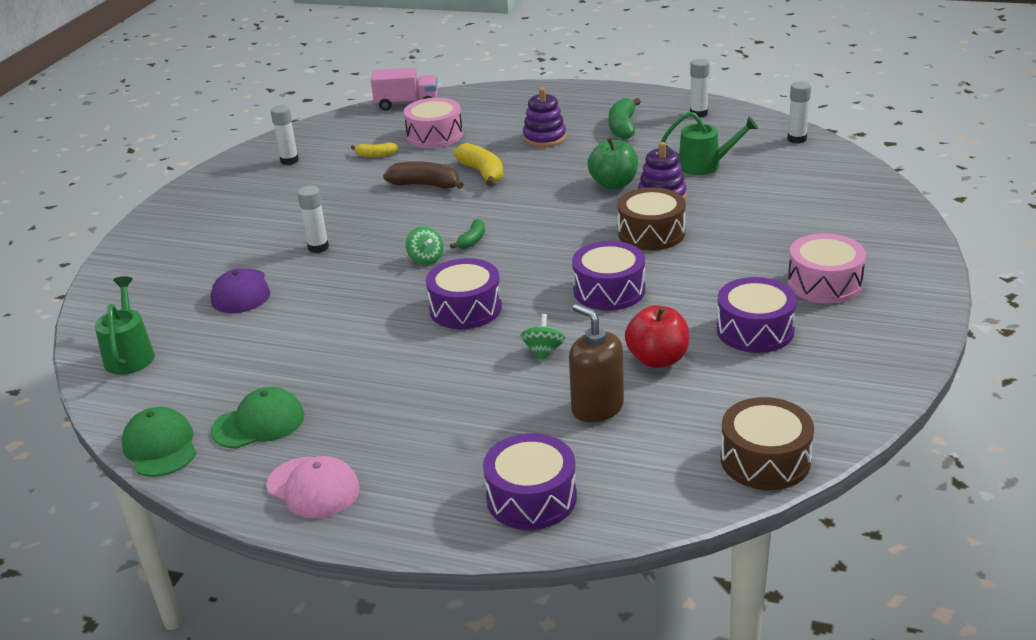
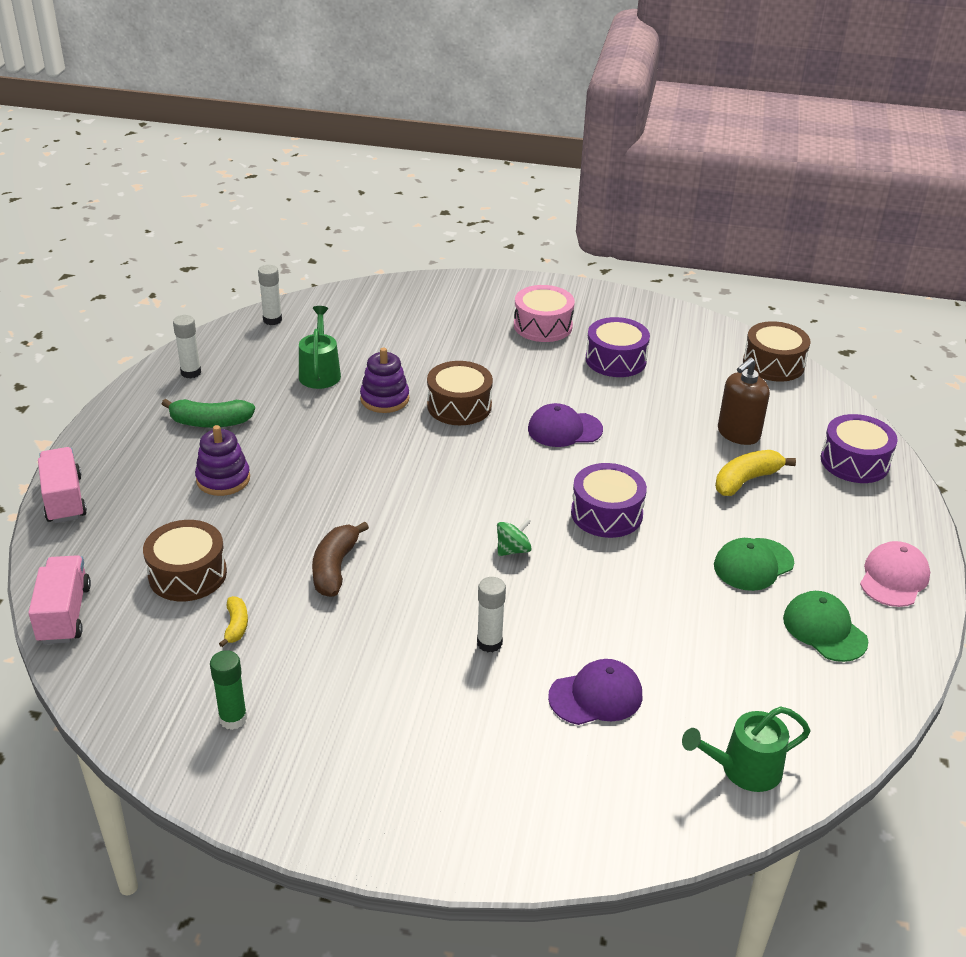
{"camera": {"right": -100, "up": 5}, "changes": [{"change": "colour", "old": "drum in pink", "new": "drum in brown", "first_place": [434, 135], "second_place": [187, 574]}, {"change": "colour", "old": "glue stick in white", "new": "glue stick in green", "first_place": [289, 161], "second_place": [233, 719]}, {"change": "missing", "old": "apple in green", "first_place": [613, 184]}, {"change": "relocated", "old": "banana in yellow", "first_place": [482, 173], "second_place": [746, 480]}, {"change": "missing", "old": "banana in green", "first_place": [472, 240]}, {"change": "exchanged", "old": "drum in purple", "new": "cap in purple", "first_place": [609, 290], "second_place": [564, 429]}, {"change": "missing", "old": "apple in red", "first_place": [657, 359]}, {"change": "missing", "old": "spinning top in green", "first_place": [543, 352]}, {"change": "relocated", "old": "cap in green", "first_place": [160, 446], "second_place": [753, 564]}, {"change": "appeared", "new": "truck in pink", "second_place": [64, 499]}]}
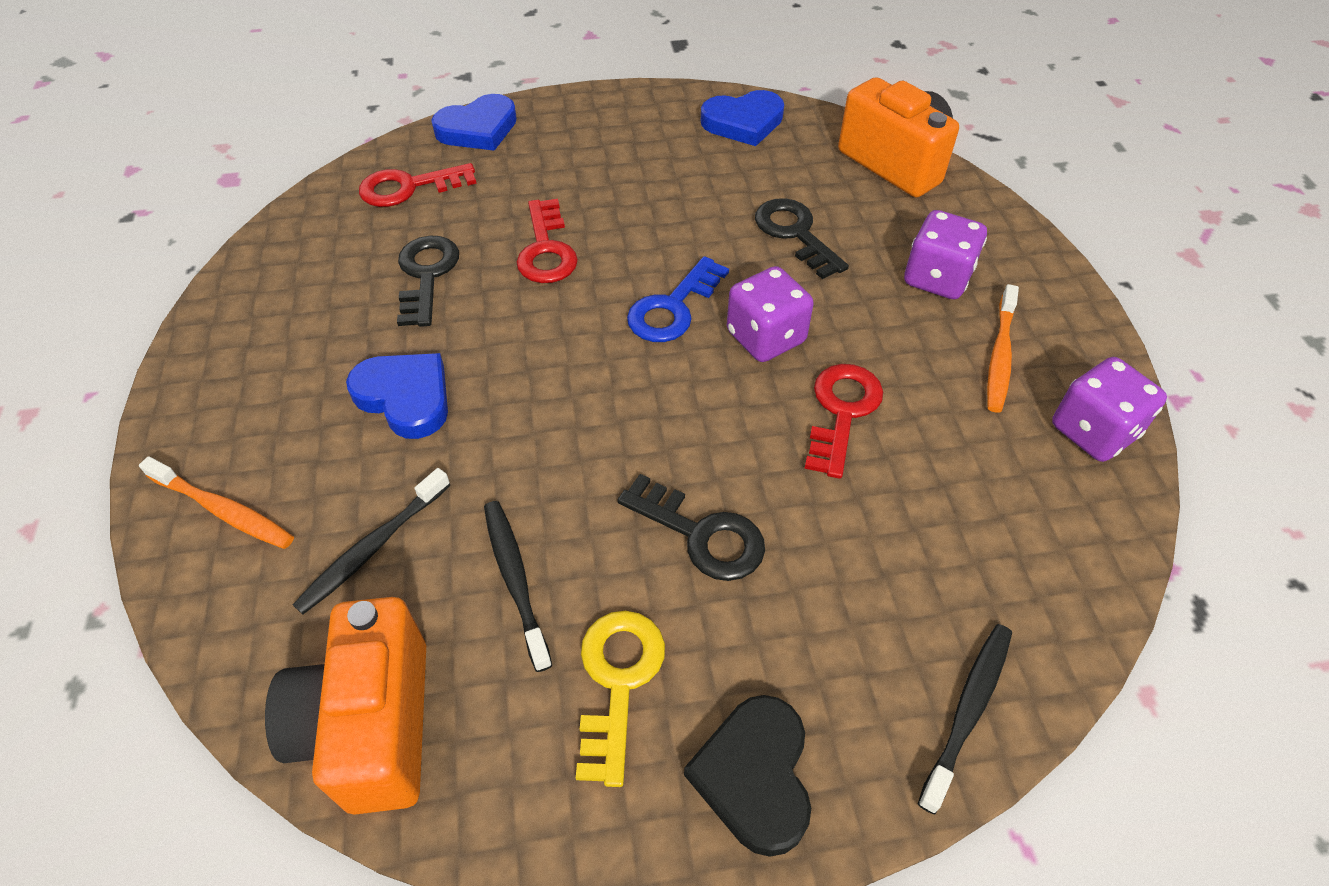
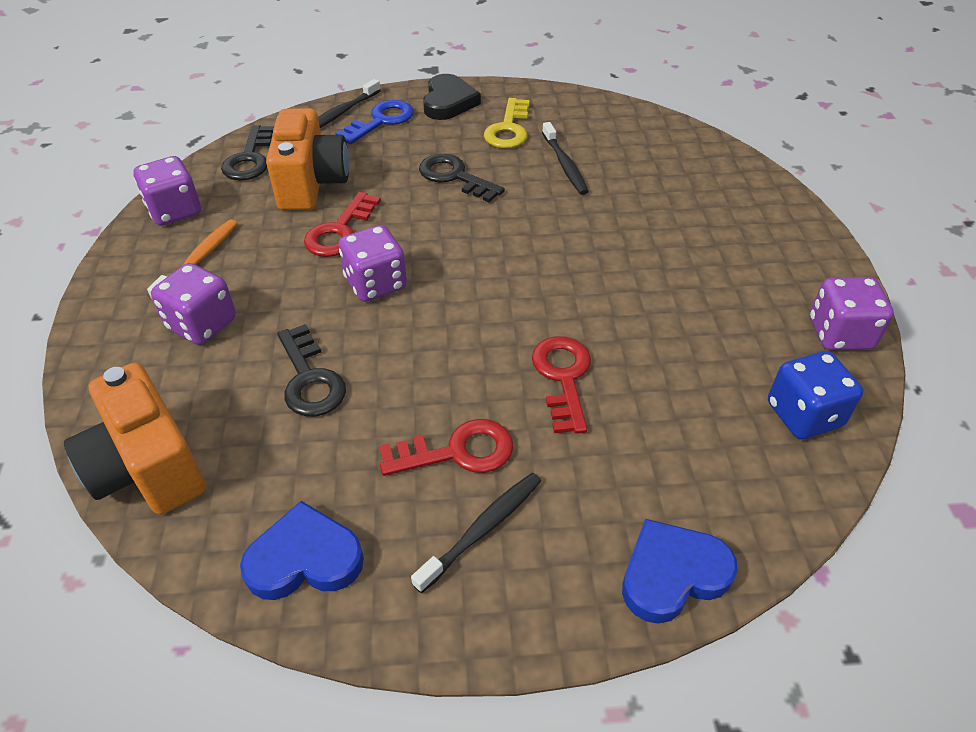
{"camera": {"right": -175, "up": -5}, "changes": [{"change": "relocated", "old": "key in red", "first_place": [409, 187], "second_place": [457, 452]}, {"change": "relocated", "old": "key in black", "first_place": [426, 275], "second_place": [250, 159]}, {"change": "relocated", "old": "key in blue", "first_place": [673, 308], "second_place": [381, 121]}, {"change": "missing", "old": "heart in blue", "first_place": [405, 397]}, {"change": "missing", "old": "toothbrush in orange", "first_place": [223, 510]}, {"change": "relocated", "old": "toothbrush in black", "first_place": [373, 548], "second_place": [482, 529]}, {"change": "relocated", "old": "camera in orange", "first_place": [372, 726], "second_place": [311, 184]}, {"change": "appeared", "new": "dice in purple", "second_place": [839, 334]}, {"change": "appeared", "new": "dice in blue", "second_place": [803, 415]}]}
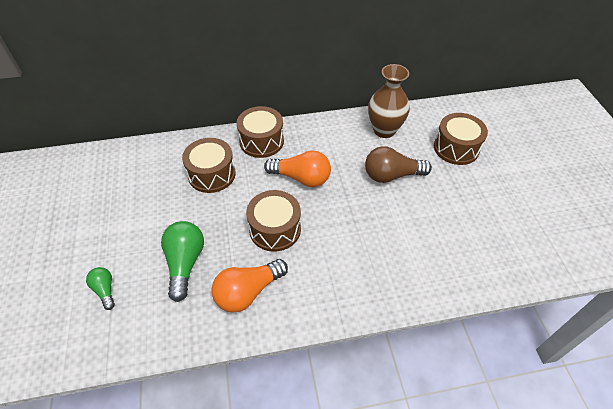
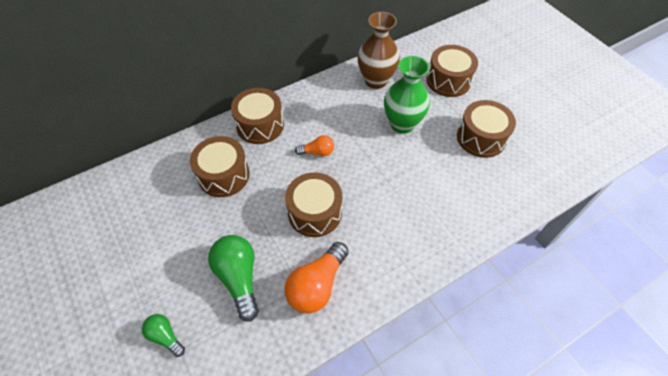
{"camera": {"right": -20, "up": 5}, "changes": [{"change": "exchanged", "old": "light bulb in brown", "new": "vase in green", "first_place": [391, 175], "second_place": [402, 124]}, {"change": "size", "old": "light bulb in orange", "first_place": [301, 178], "second_place": [317, 152], "factor": 0.55}, {"change": "appeared", "new": "drum in brown", "second_place": [481, 138]}]}
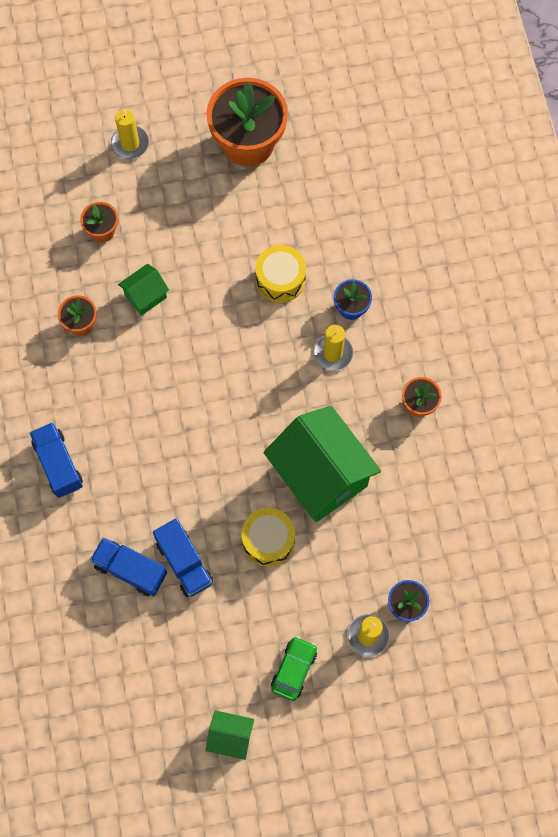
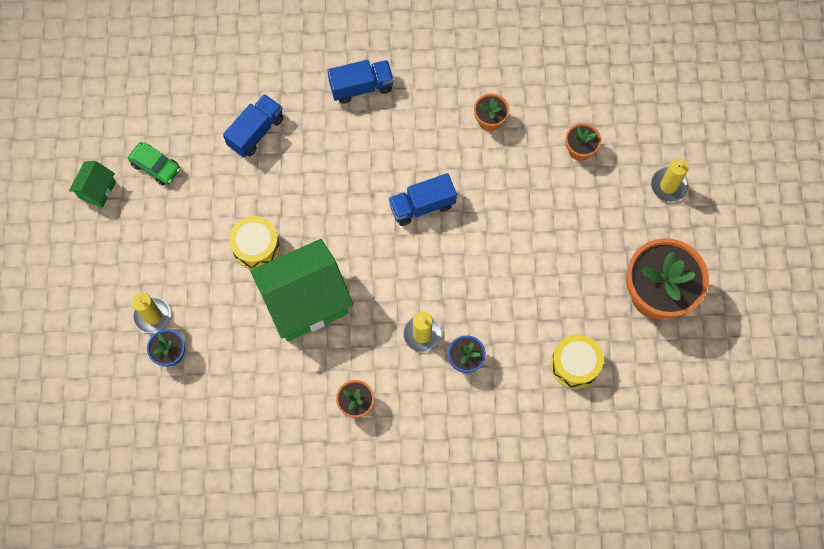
{"camera": {"right": 100, "up": 0}, "changes": [{"change": "relocated", "old": "drum in yellow", "first_place": [280, 279], "second_place": [574, 365]}, {"change": "missing", "old": "house in green", "first_place": [145, 296]}, {"change": "relocated", "old": "truck in blue", "first_place": [184, 562], "second_place": [422, 206]}, {"change": "relocated", "old": "car in green", "first_place": [294, 670], "second_place": [156, 166]}]}
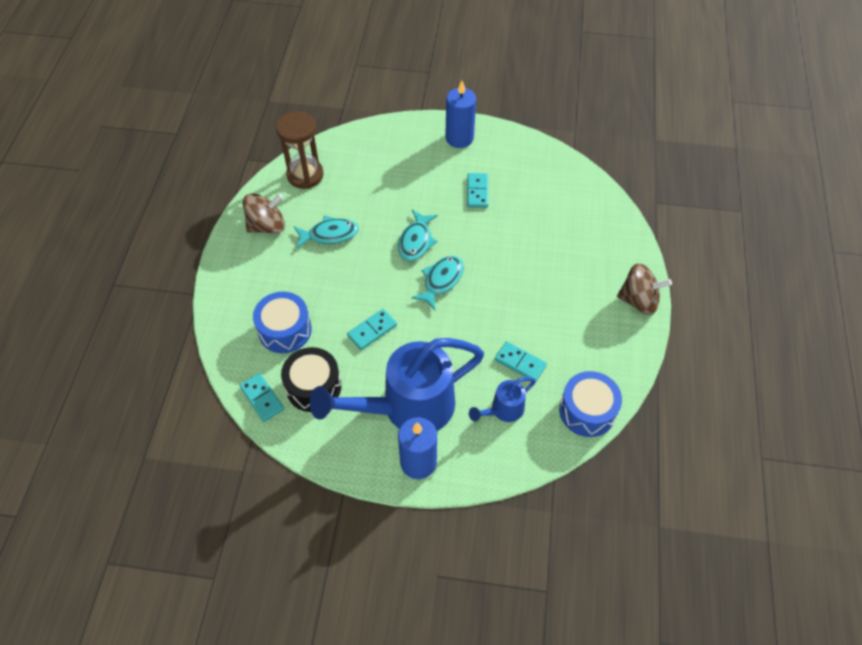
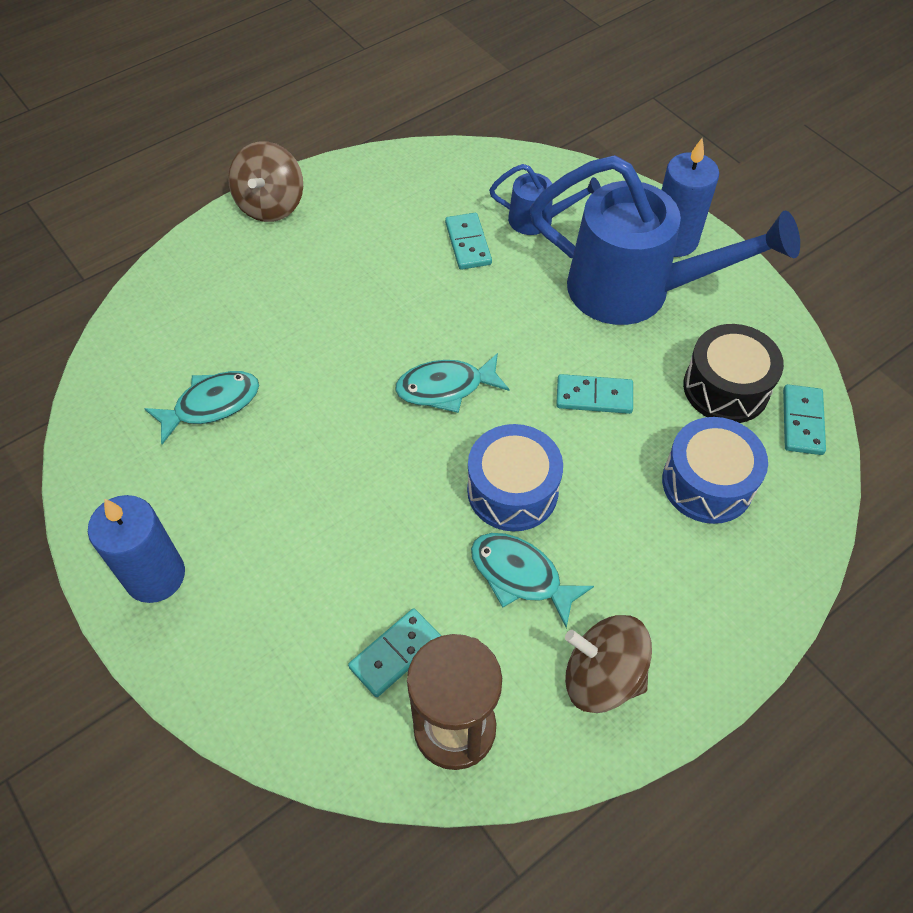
{"camera": {"right": -135, "up": 0}, "changes": [{"change": "relocated", "old": "domino in turquoise", "first_place": [477, 192], "second_place": [395, 653]}, {"change": "relocated", "old": "fish in turquoise", "first_place": [416, 241], "second_place": [211, 405]}, {"change": "spun", "old": "spinning top in brown", "first_place": [639, 300], "second_place": [271, 205], "degrees": -135}, {"change": "relocated", "old": "drum in blue", "first_place": [587, 411], "second_place": [512, 490]}]}
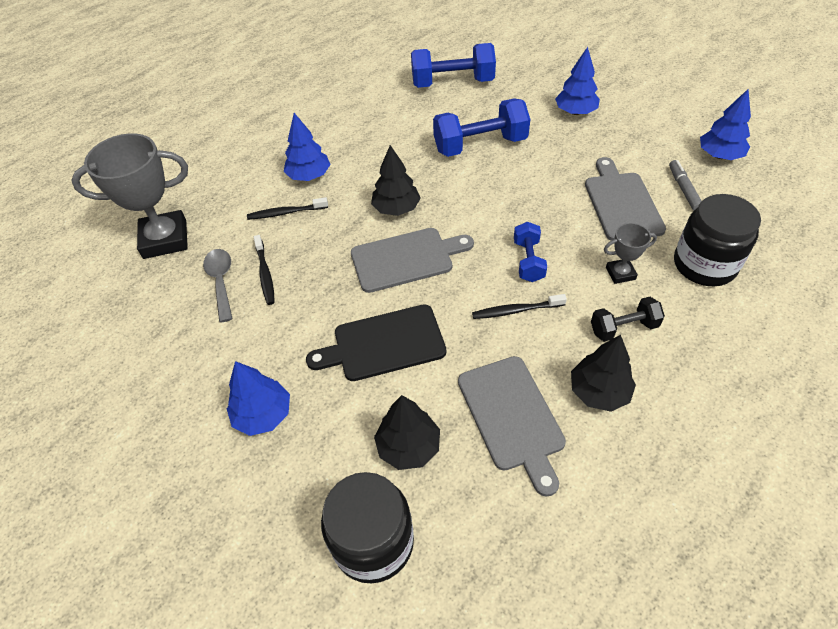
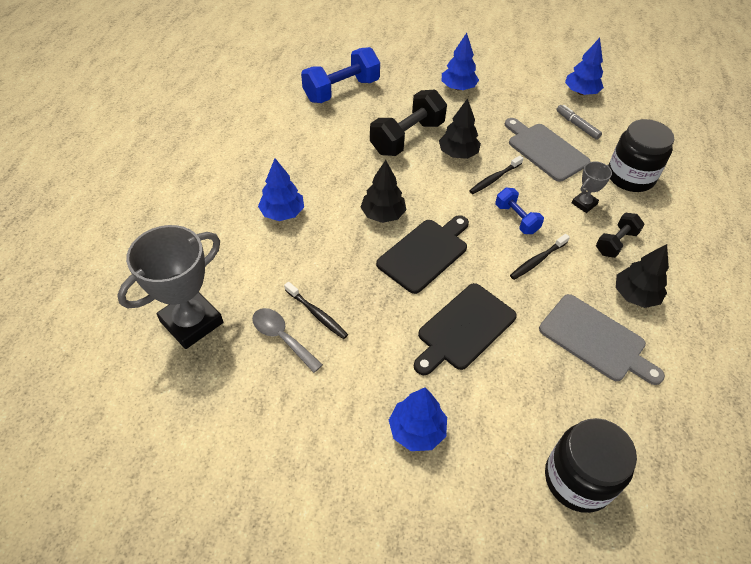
{"camera": {"right": -35, "up": 0}, "changes": [{"change": "colour", "old": "dumbbell in blue", "new": "dumbbell in black", "first_place": [480, 145], "second_place": [407, 138]}, {"change": "relocated", "old": "toothbrush in black", "first_place": [286, 213], "second_place": [494, 178]}, {"change": "colour", "old": "cutting board in grey", "new": "cutting board in black", "first_place": [406, 259], "second_place": [425, 253]}, {"change": "relocated", "old": "tree in black", "first_place": [408, 446], "second_place": [458, 153]}]}
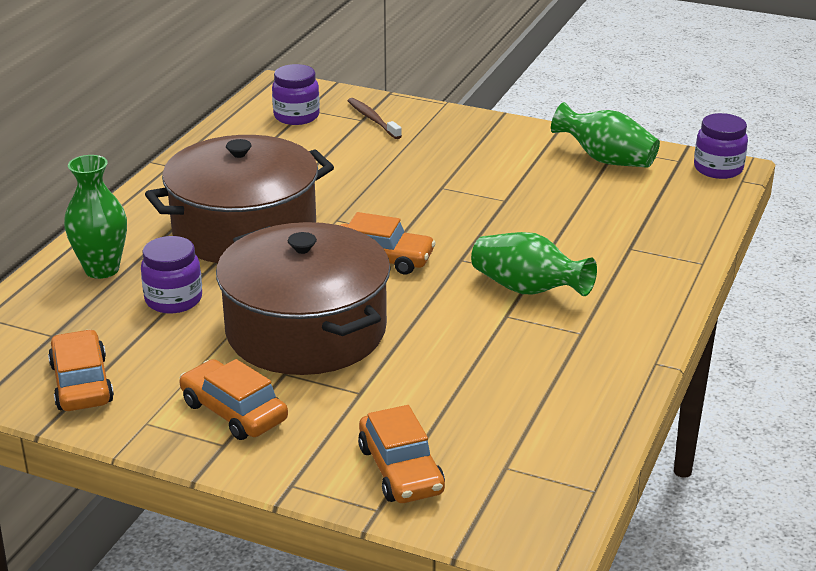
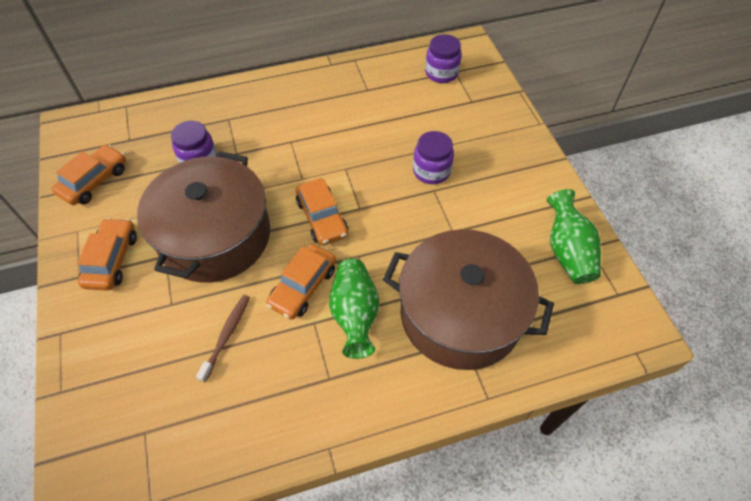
{"camera": {"right": 50, "up": 25}, "changes": [{"change": "relocated", "old": "toothbrush in brown", "first_place": [372, 119], "second_place": [226, 335]}, {"change": "relocated", "old": "jar in purple", "first_place": [718, 169], "second_place": [431, 171]}, {"change": "relocated", "old": "pot in brown", "first_place": [244, 230], "second_place": [460, 314]}, {"change": "missing", "old": "vase in green", "first_place": [102, 269]}, {"change": "relocated", "old": "car in orange", "first_place": [400, 470], "second_place": [303, 286]}]}
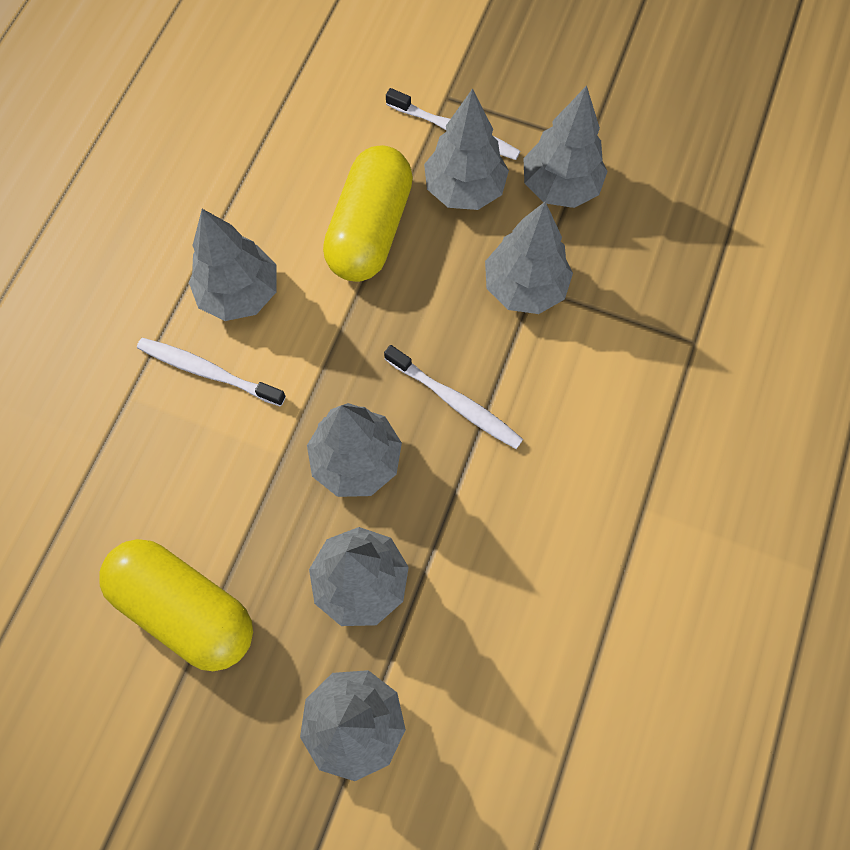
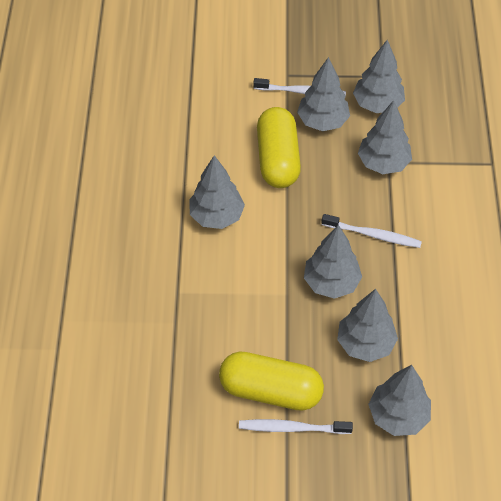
{"camera": {"right": -20, "up": -15}, "changes": [{"change": "relocated", "old": "toothbrush in white", "first_place": [208, 371], "second_place": [292, 428]}]}
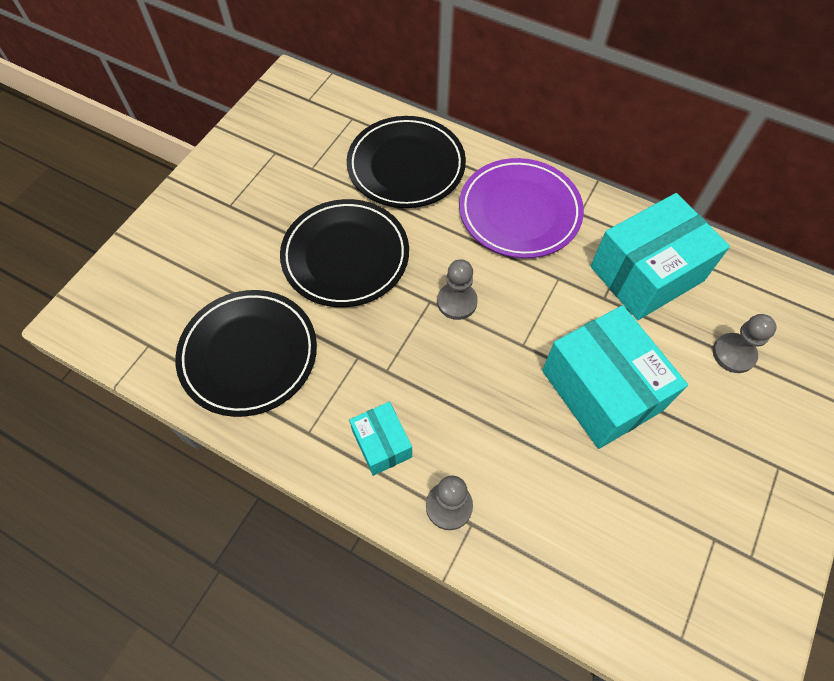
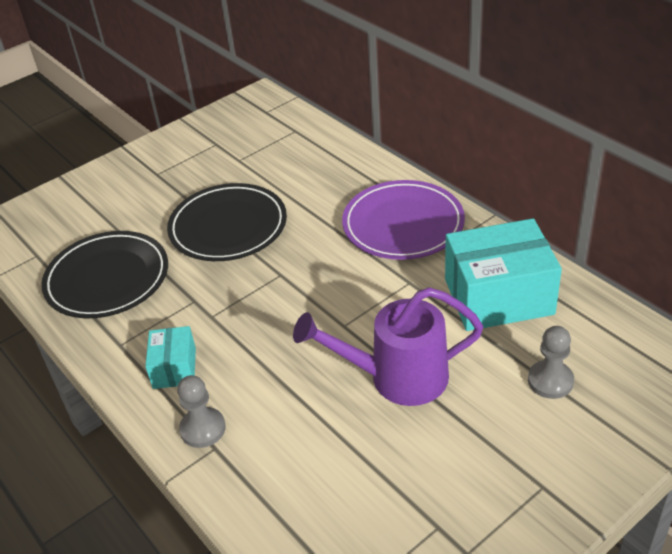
{"camera": {"right": 25, "up": -20}, "changes": [{"change": "missing", "old": "plate in black", "first_place": [406, 166]}, {"change": "missing", "old": "pawn in grey", "first_place": [457, 302]}, {"change": "exchanged", "old": "box in turquoise", "new": "watering can in purple", "first_place": [601, 390], "second_place": [397, 377]}]}
